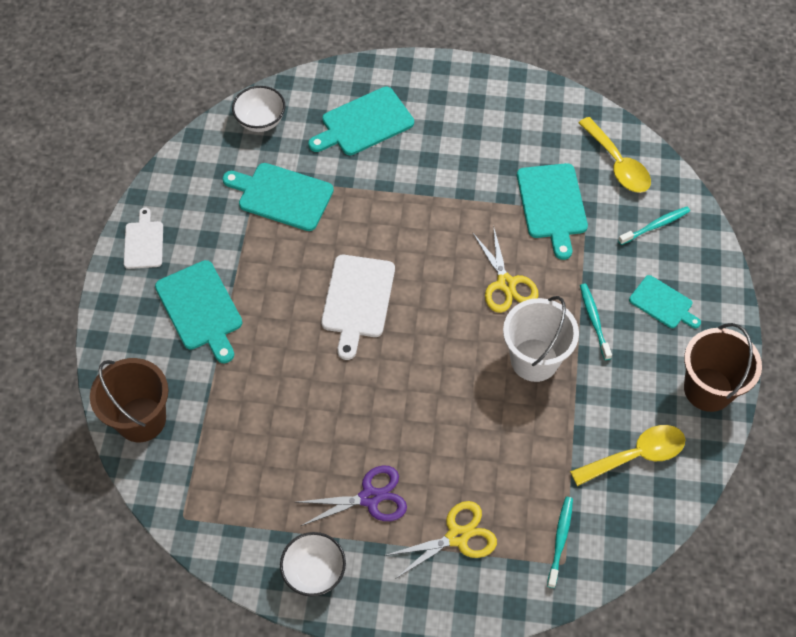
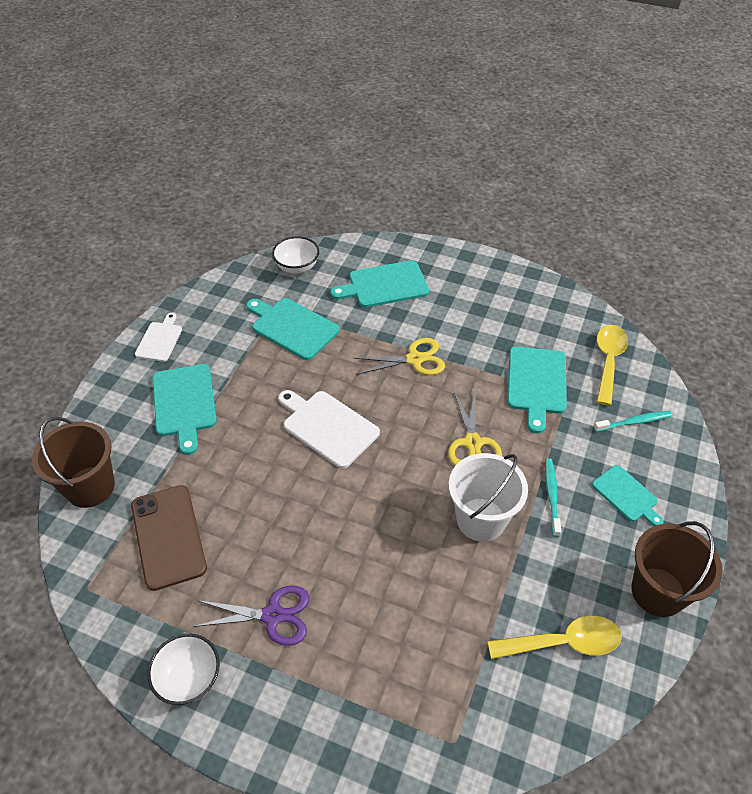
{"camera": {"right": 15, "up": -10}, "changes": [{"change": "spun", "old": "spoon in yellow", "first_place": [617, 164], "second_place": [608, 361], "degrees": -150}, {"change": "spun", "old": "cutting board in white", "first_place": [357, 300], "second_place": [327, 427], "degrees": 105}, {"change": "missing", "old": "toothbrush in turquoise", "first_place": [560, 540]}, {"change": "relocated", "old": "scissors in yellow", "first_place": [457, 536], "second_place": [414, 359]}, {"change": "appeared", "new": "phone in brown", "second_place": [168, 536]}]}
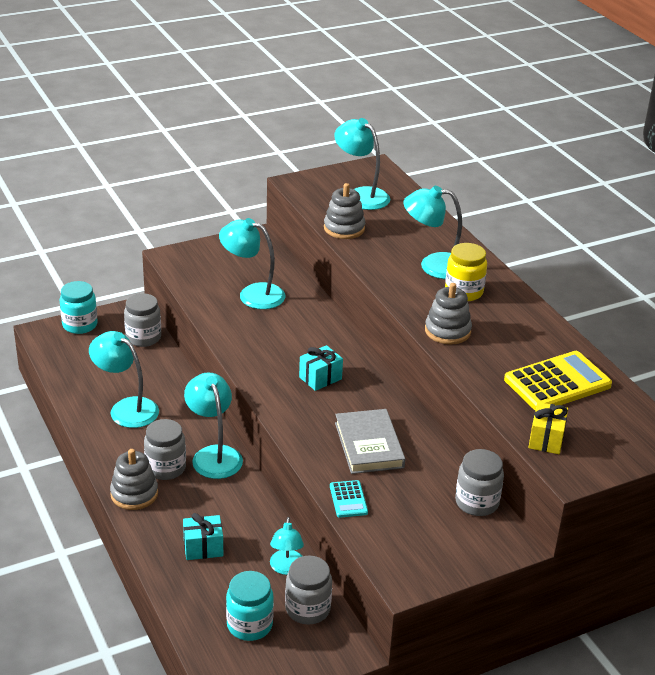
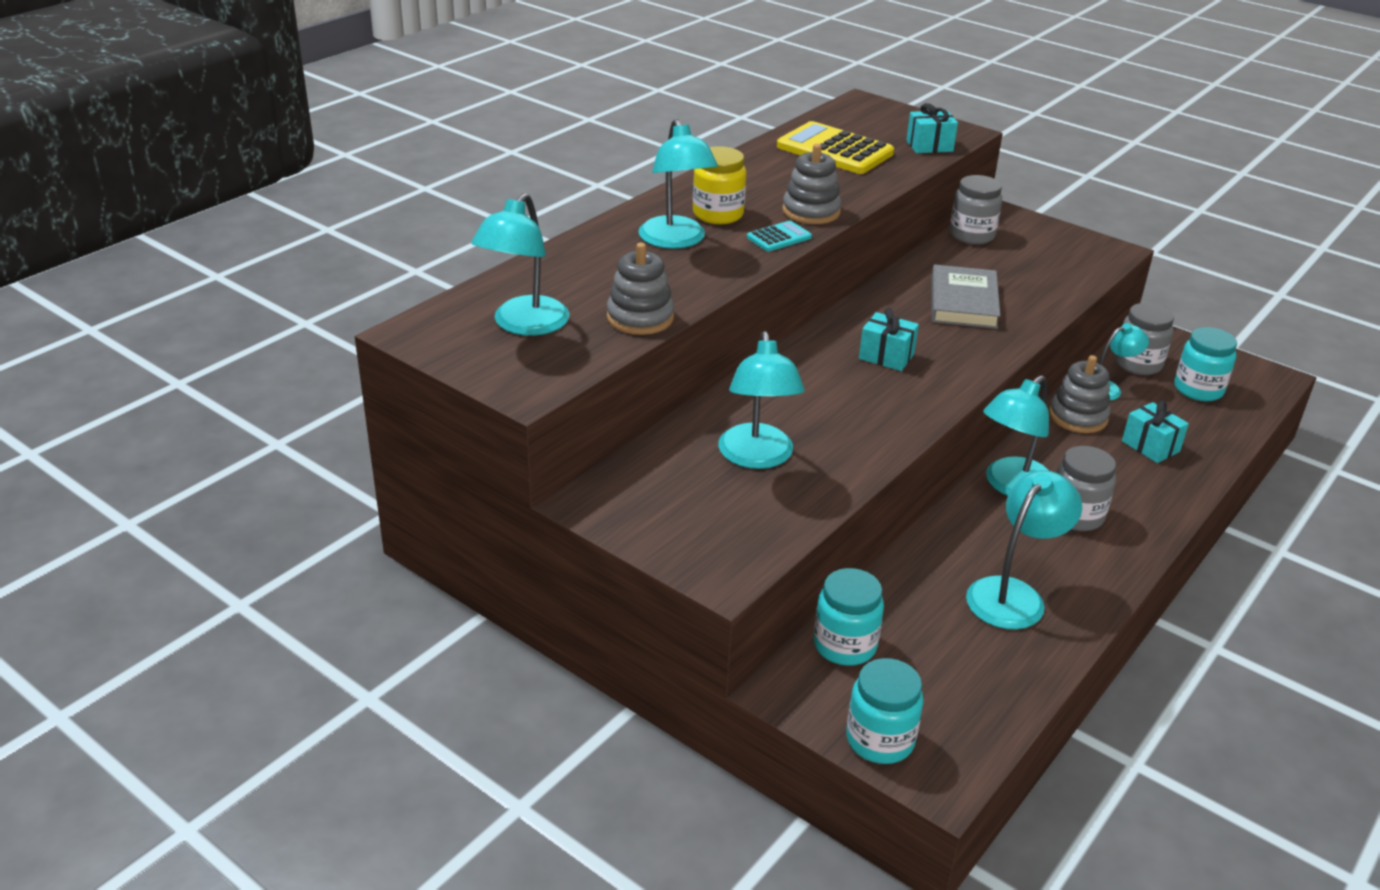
{"camera": {"right": -115, "up": 0}, "changes": [{"change": "colour", "old": "jar in grey", "new": "jar in turquoise", "first_place": [143, 337], "second_place": [845, 645]}, {"change": "spun", "old": "lamp in turquoise", "first_place": [126, 408], "second_place": [1013, 594], "degrees": -150}, {"change": "colour", "old": "gift in yellow", "new": "gift in turquoise", "first_place": [546, 439], "second_place": [929, 146]}, {"change": "spun", "old": "book in grey", "first_place": [369, 445], "second_place": [963, 302], "degrees": -45}, {"change": "relocated", "old": "stacking toy in grey", "first_place": [134, 494], "second_place": [1078, 417]}, {"change": "relocated", "old": "calculator in turquoise", "first_place": [348, 499], "second_place": [779, 237]}]}
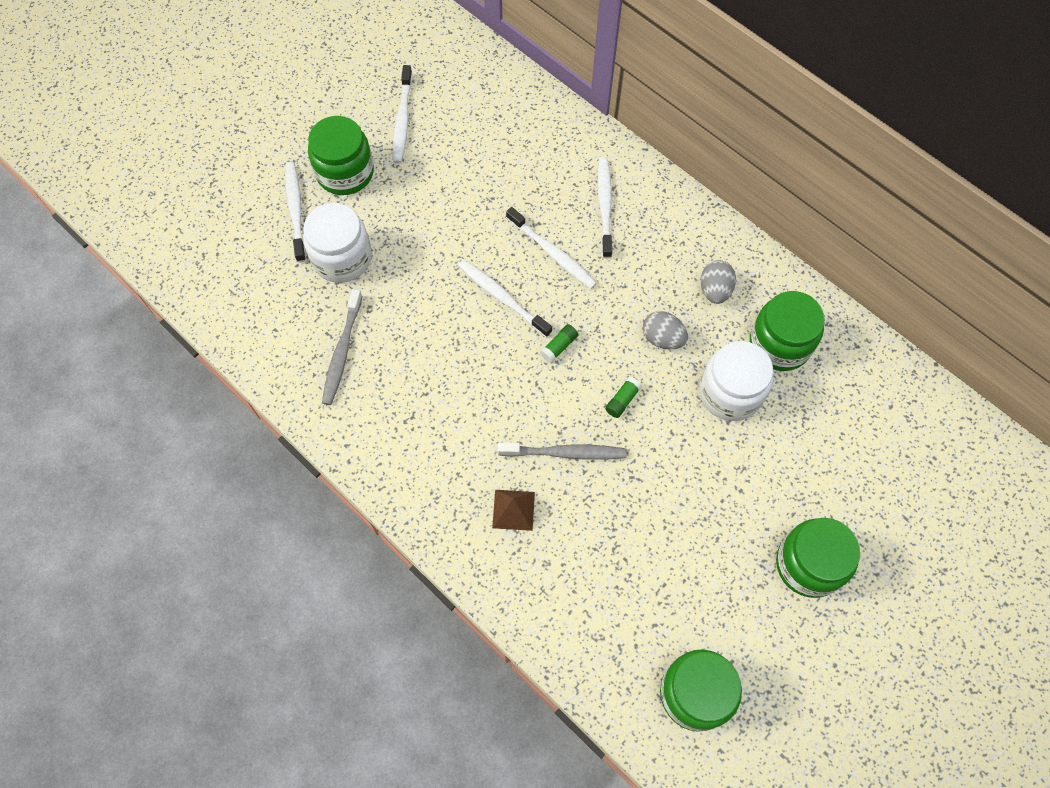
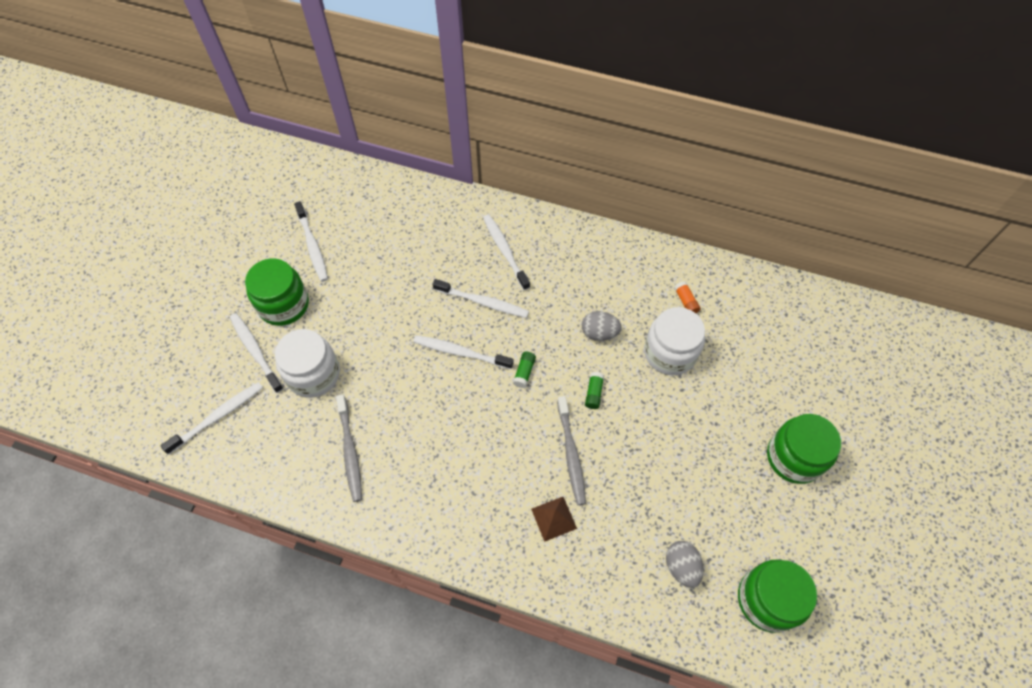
{"camera": {"right": -25, "up": -5}, "changes": [{"change": "relocated", "old": "egg in grey", "first_place": [714, 290], "second_place": [681, 567]}, {"change": "exchanged", "old": "jar in green", "new": "glue stick in orange", "first_place": [780, 344], "second_place": [685, 301]}, {"change": "spun", "old": "toothbrush in grey", "first_place": [565, 453], "second_place": [571, 454], "degrees": 105}, {"change": "appeared", "new": "toothbrush in white", "second_place": [218, 417]}]}
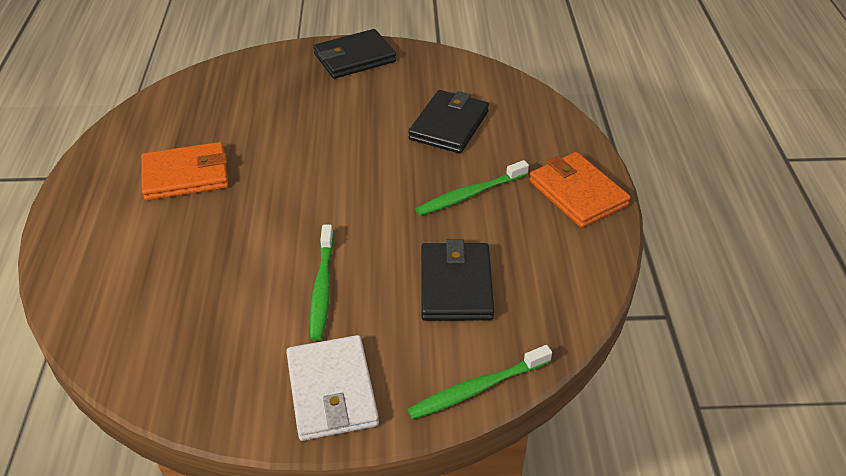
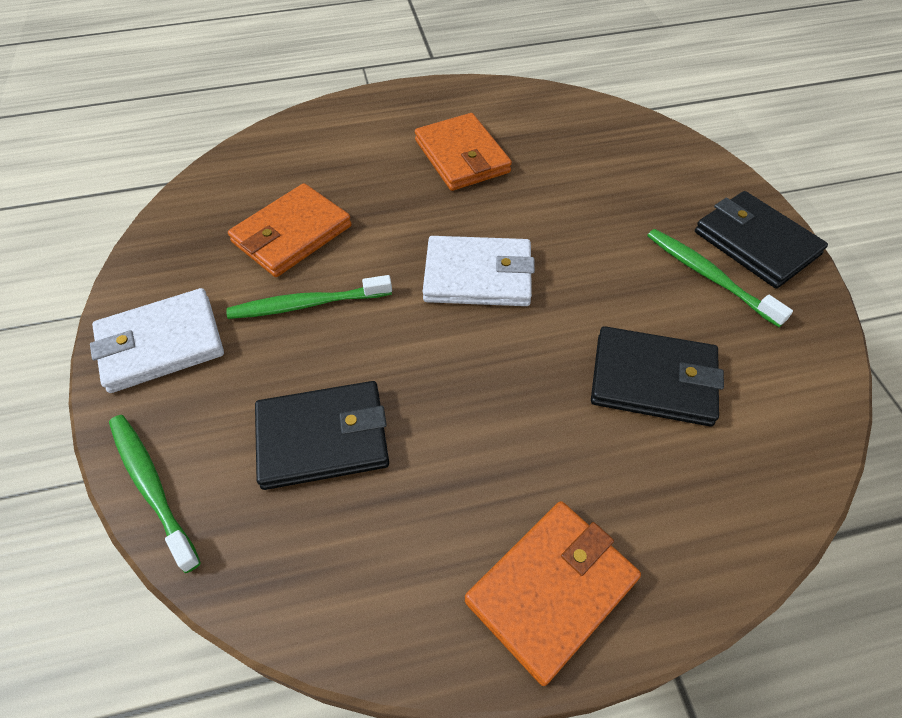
{"camera": {"right": 80, "up": 10}, "changes": [{"change": "relocated", "old": "toothbrush in green", "first_place": [470, 194], "second_place": [709, 276]}, {"change": "appeared", "new": "wallet in orange", "second_place": [292, 234]}, {"change": "appeared", "new": "wallet in white", "second_place": [478, 276]}]}
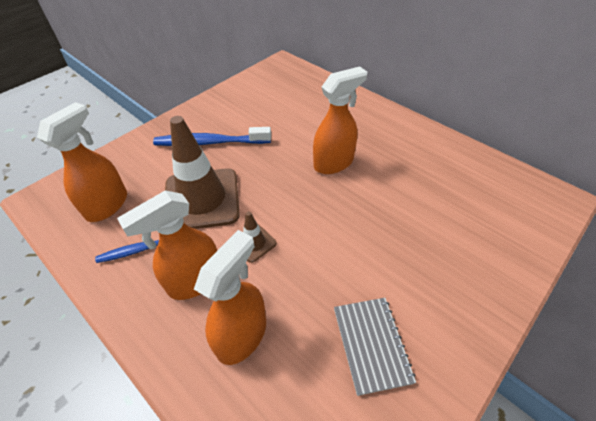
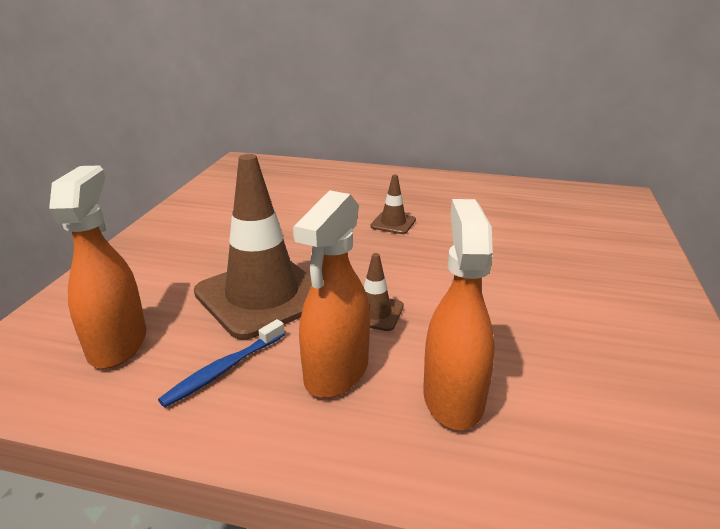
{"camera": {"right": -30, "up": -20}, "changes": [{"change": "exchanged", "old": "spray bottle in orange", "new": "traffic cone in brown", "first_place": [334, 163], "second_place": [393, 223]}, {"change": "missing", "old": "toothbrush in blue", "first_place": [210, 142]}, {"change": "missing", "old": "notebook in grey", "first_place": [371, 344]}]}
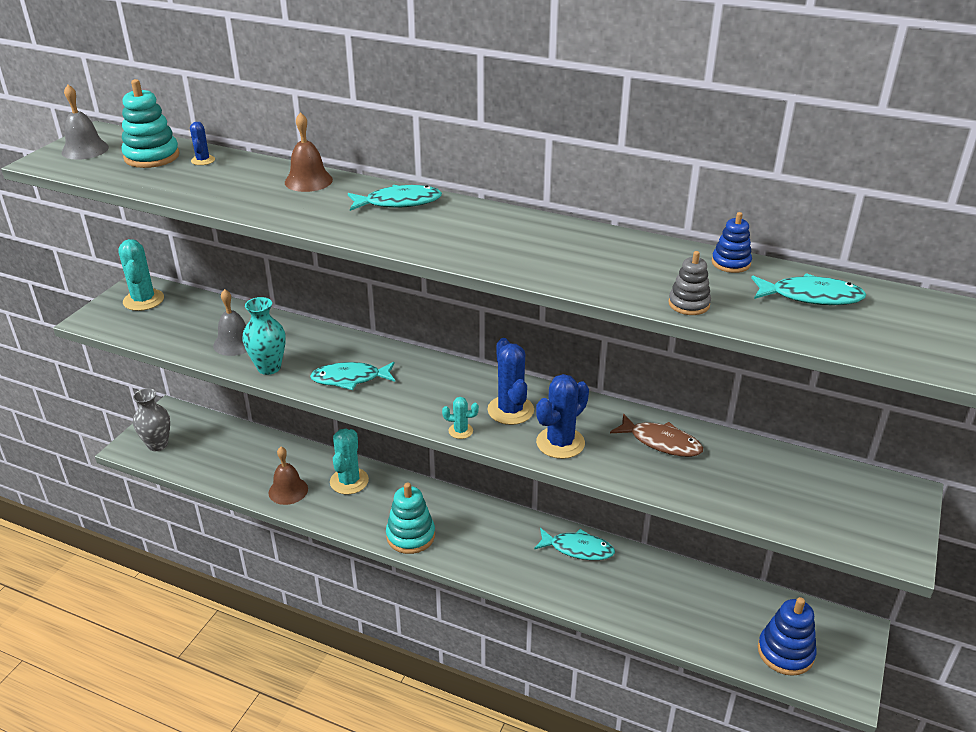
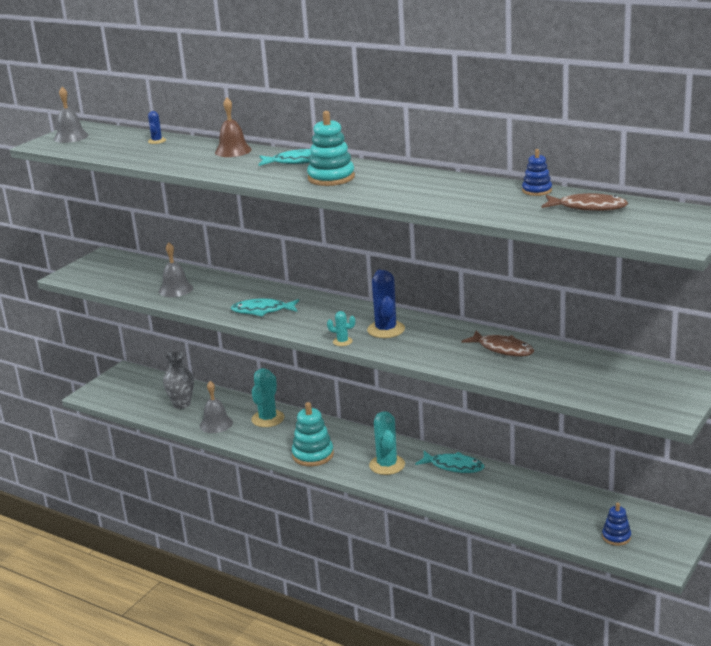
{"camera": {"right": 10, "up": -10}, "changes": [{"change": "relocated", "old": "stacking toy in turquoise", "first_place": [152, 157], "second_place": [331, 178]}, {"change": "relocated", "old": "cactus in turquoise", "first_place": [143, 300], "second_place": [387, 465]}, {"change": "missing", "old": "stacking toy in grey", "first_place": [689, 304]}, {"change": "colour", "old": "fish in turquoise", "new": "fish in brown", "first_place": [811, 296], "second_place": [588, 207]}, {"change": "missing", "old": "vase in turquoise", "first_place": [269, 367]}, {"change": "missing", "old": "cactus in blue", "first_place": [560, 443]}, {"change": "relocated", "old": "vase in grey", "first_place": [158, 445], "second_place": [182, 404]}, {"change": "colour", "old": "bell in brown", "new": "bell in grey", "first_place": [288, 490], "second_place": [216, 424]}, {"change": "size", "old": "stacking toy in blue", "first_place": [785, 652], "second_place": [616, 537], "factor": 0.59}]}
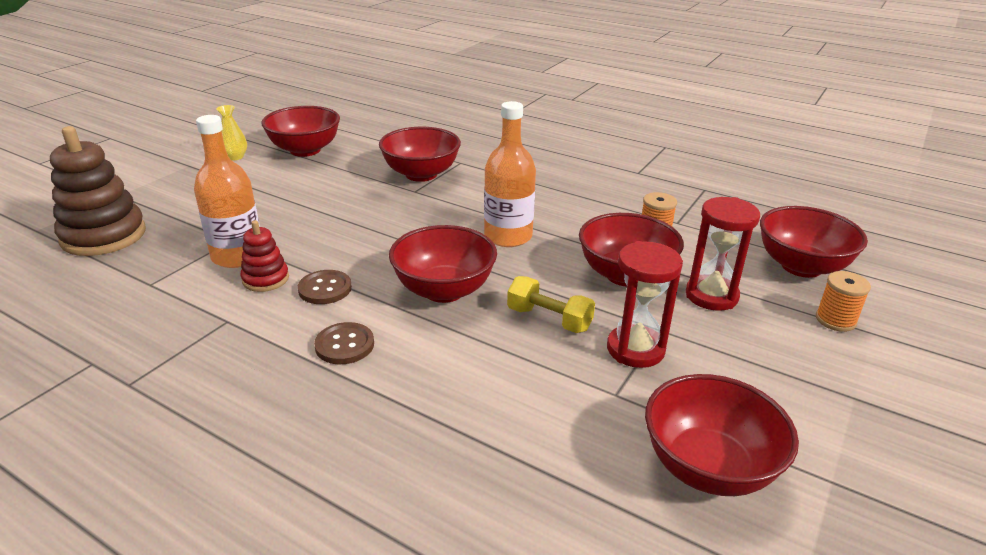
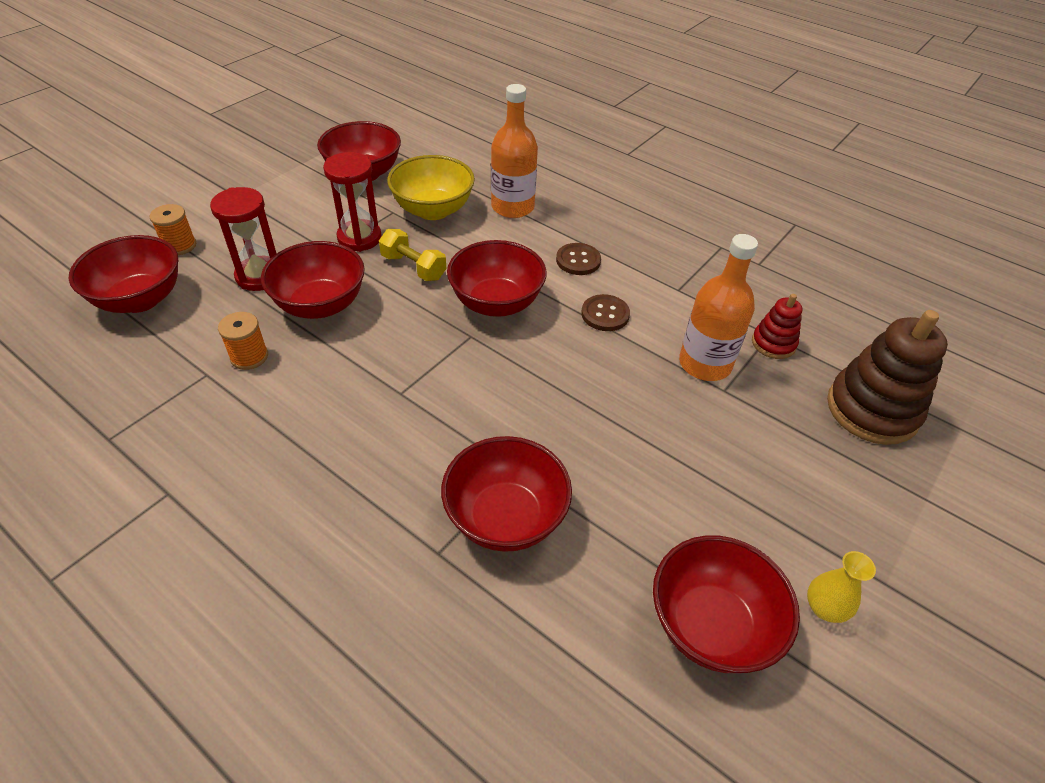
{"camera": {"right": -175, "up": 15}, "changes": [{"change": "relocated", "old": "bottle in orange", "first_place": [508, 236], "second_place": [512, 207]}, {"change": "relocated", "old": "stacking toy in red", "first_place": [265, 279], "second_place": [773, 343]}, {"change": "appeared", "new": "bowl in yellow", "second_place": [433, 210]}]}
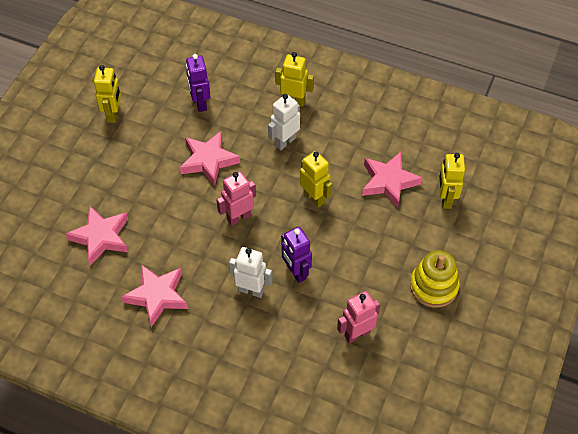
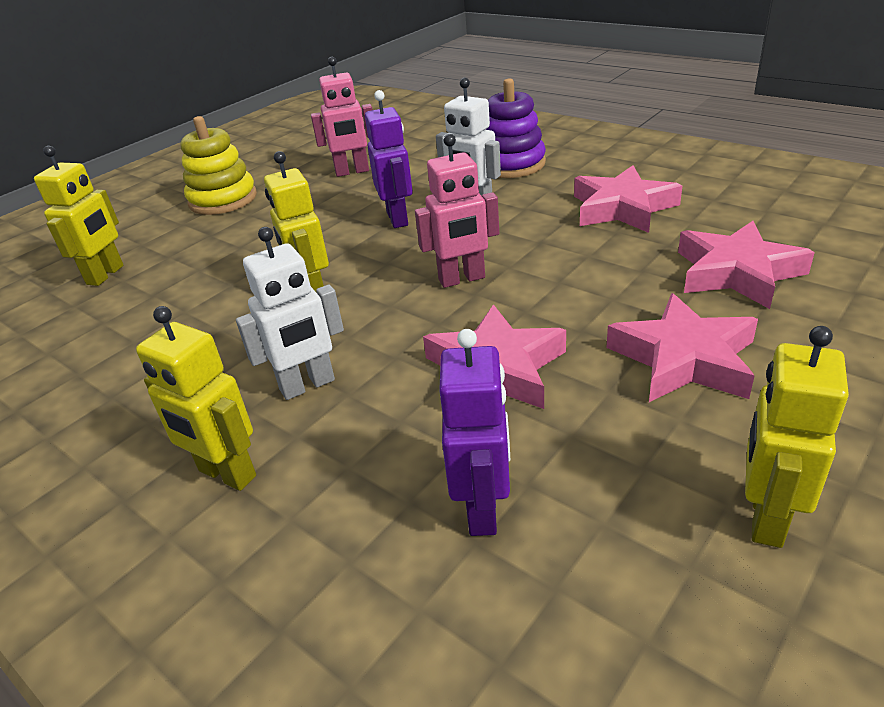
{"camera": {"right": -160, "up": -20}, "changes": [{"change": "relocated", "old": "star in pink", "first_place": [389, 182], "second_place": [683, 359]}, {"change": "appeared", "new": "stacking toy in purple", "second_place": [511, 164]}]}
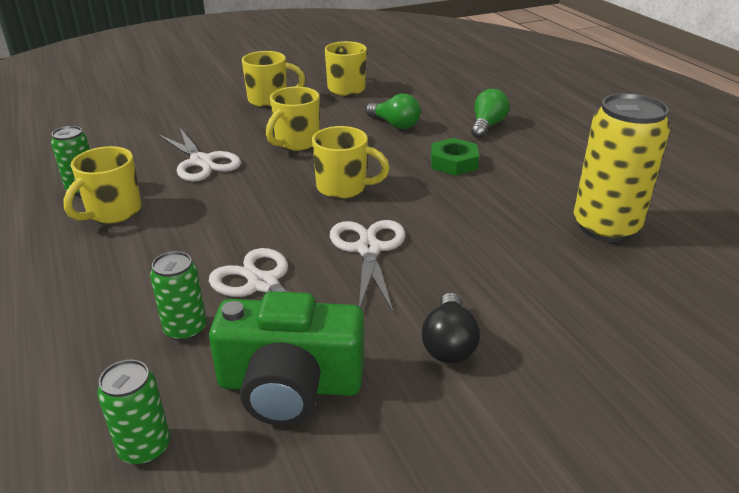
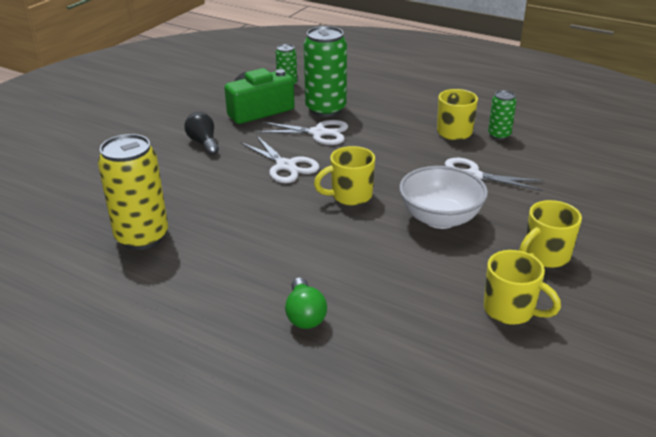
{"camera": {"right": 145, "up": 0}, "changes": [{"change": "exchanged", "old": "mug in yellow", "new": "bowl in white", "first_place": [296, 143], "second_place": [440, 218]}, {"change": "missing", "old": "light bulb in green", "first_place": [395, 124]}, {"change": "missing", "old": "nut in green", "first_place": [453, 162]}, {"change": "size", "old": "can in green", "first_place": [185, 329], "second_place": [325, 109], "factor": 1.91}]}
